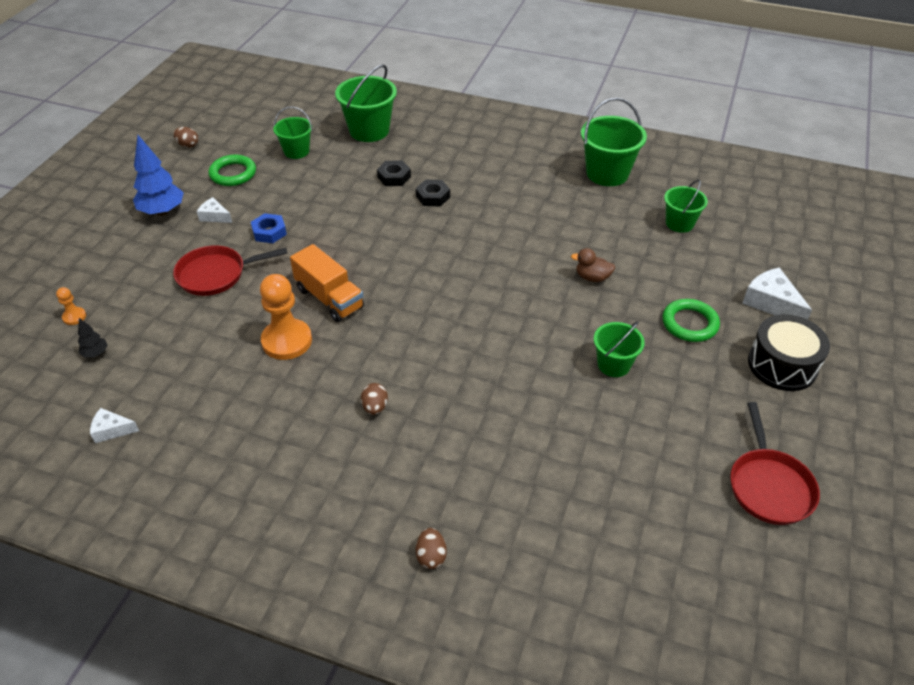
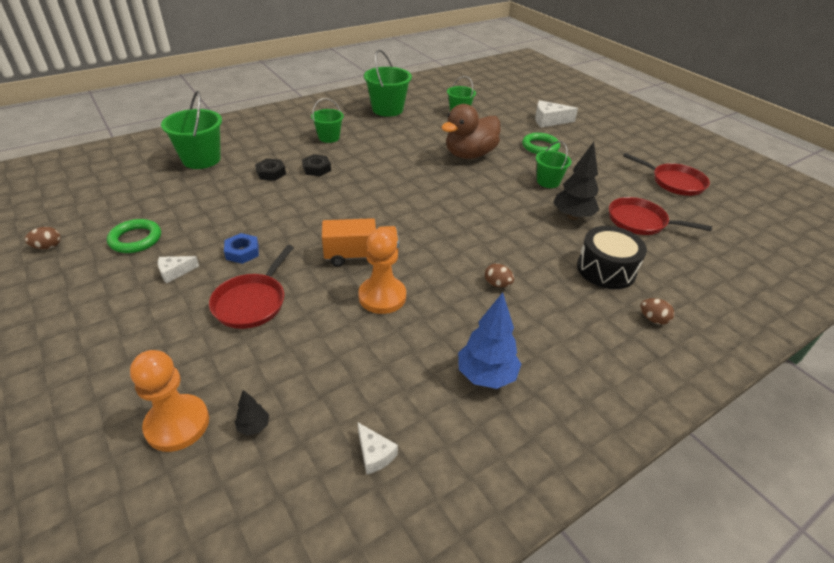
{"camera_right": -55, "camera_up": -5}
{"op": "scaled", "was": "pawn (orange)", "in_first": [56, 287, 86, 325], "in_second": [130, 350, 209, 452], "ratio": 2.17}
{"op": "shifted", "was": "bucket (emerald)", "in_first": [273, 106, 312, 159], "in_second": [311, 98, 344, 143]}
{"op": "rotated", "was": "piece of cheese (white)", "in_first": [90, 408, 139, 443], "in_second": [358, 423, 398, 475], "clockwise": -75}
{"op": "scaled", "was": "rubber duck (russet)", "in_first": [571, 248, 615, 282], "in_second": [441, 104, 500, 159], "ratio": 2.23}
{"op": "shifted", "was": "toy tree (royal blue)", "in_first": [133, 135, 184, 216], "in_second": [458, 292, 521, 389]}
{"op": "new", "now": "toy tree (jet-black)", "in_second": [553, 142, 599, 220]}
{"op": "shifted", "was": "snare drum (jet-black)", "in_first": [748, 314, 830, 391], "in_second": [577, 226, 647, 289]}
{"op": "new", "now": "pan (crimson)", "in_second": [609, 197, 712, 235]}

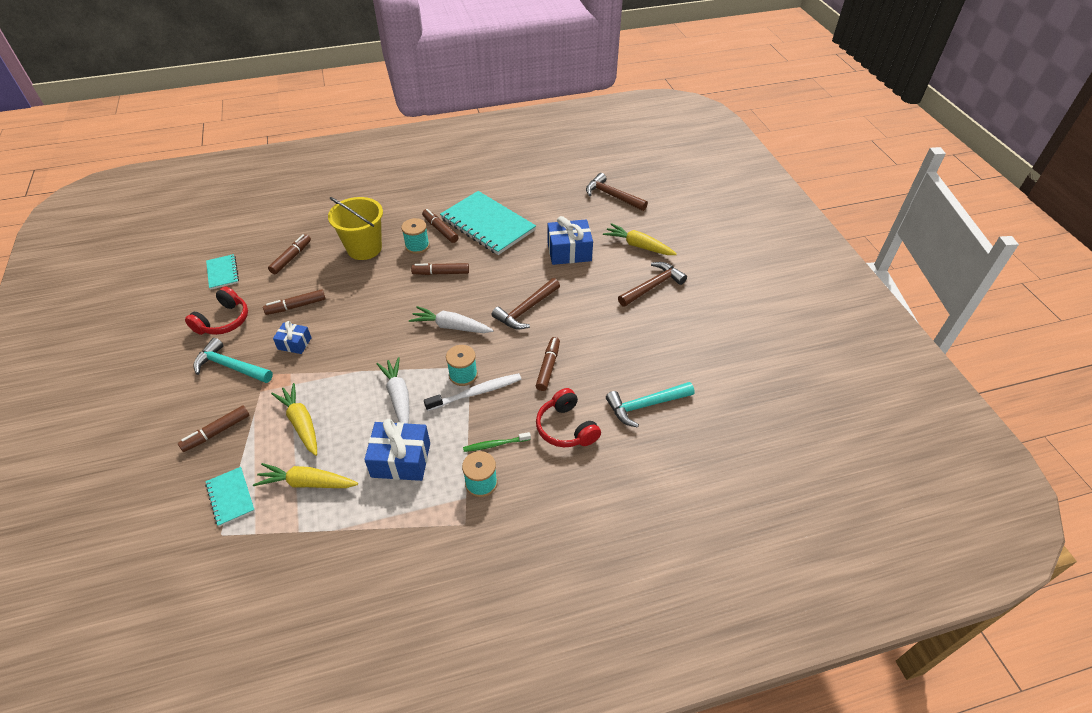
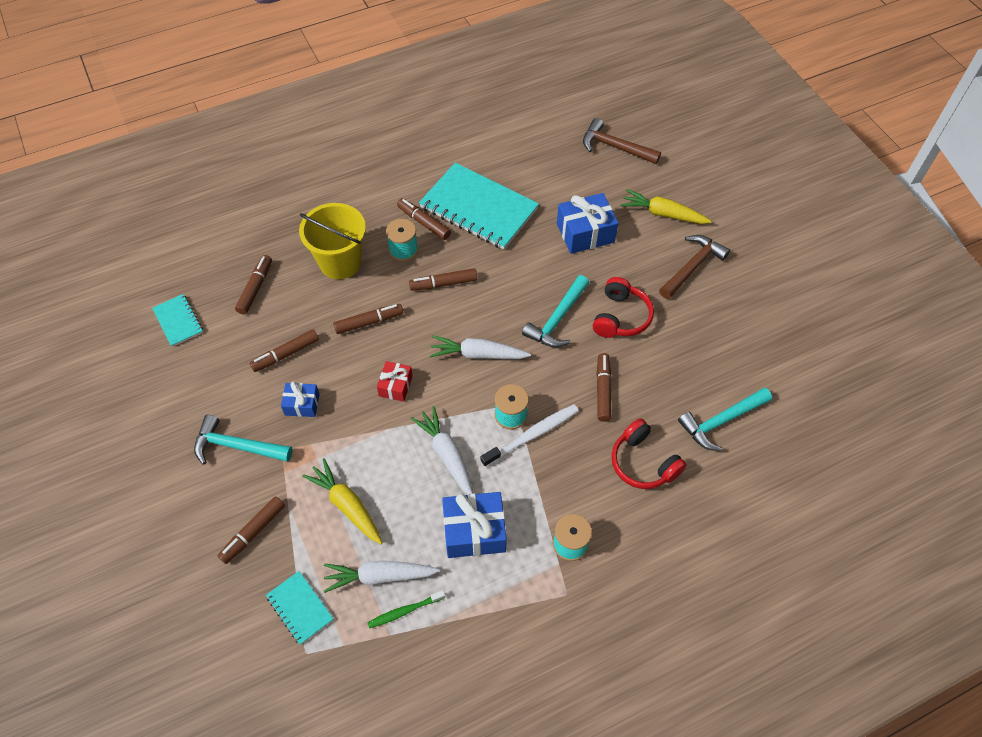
{"camera_right": -10, "camera_up": 10}
{"op": "repainted", "was": "root vegetable (yellow)", "now": "root vegetable (white)", "in_first": [253, 463, 358, 488], "in_second": [324, 560, 440, 593]}
{"op": "new", "now": "felt pen (russet)", "in_second": [333, 304, 403, 334]}
{"op": "shifted", "was": "dental brush (emerald)", "in_first": [463, 432, 531, 452], "in_second": [367, 590, 446, 628]}
{"op": "new", "now": "gift (crimson)", "in_second": [377, 361, 413, 402]}
{"op": "repainted", "was": "hammer (russet)", "now": "hammer (turquoise)", "in_first": [492, 278, 560, 329], "in_second": [522, 275, 589, 348]}
{"op": "shifted", "was": "over-ear headphones (crimson)", "in_first": [185, 286, 248, 335], "in_second": [593, 277, 654, 338]}

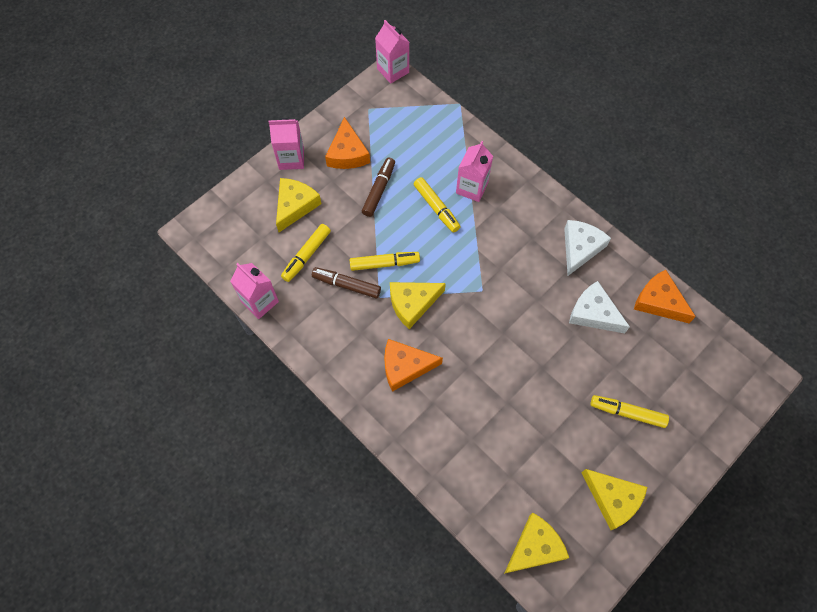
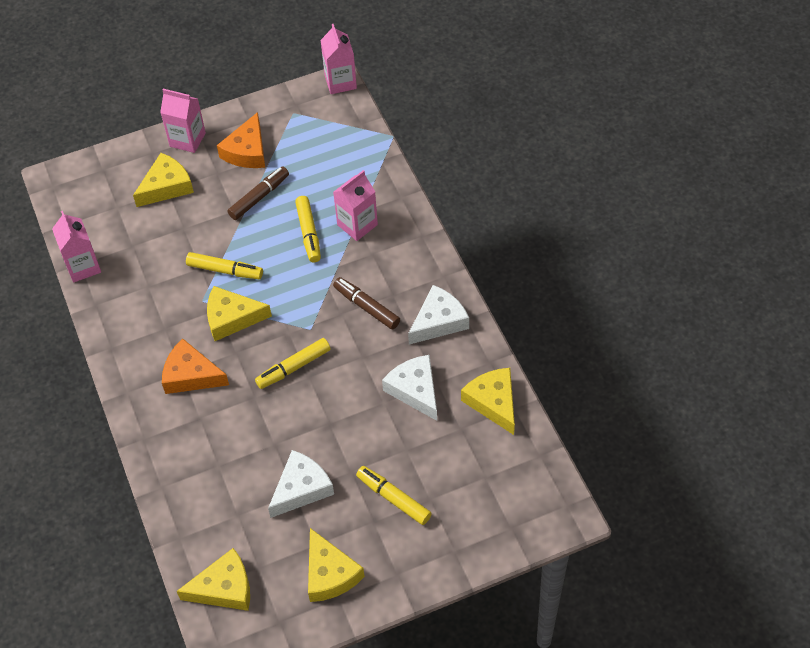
{"camera_right": 25, "camera_up": -10}
{"op": "shifted", "was": "felt pen (yellow)", "in_first": [281, 224, 331, 282], "in_second": [255, 338, 331, 389]}
{"op": "new", "now": "piece of cheese (white)", "in_second": [268, 450, 334, 518]}
{"op": "shifted", "was": "felt pen (russet)", "in_first": [312, 267, 381, 298], "in_second": [333, 277, 400, 329]}
{"op": "repainted", "was": "piece of cheese (orange)", "now": "piece of cheese (yellow)", "in_first": [634, 270, 696, 323], "in_second": [461, 368, 515, 435]}

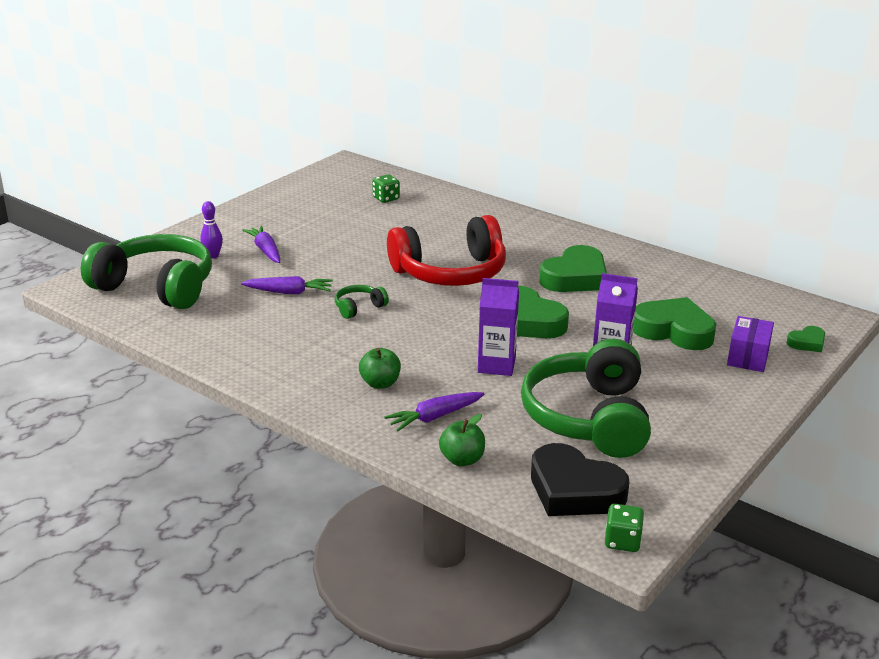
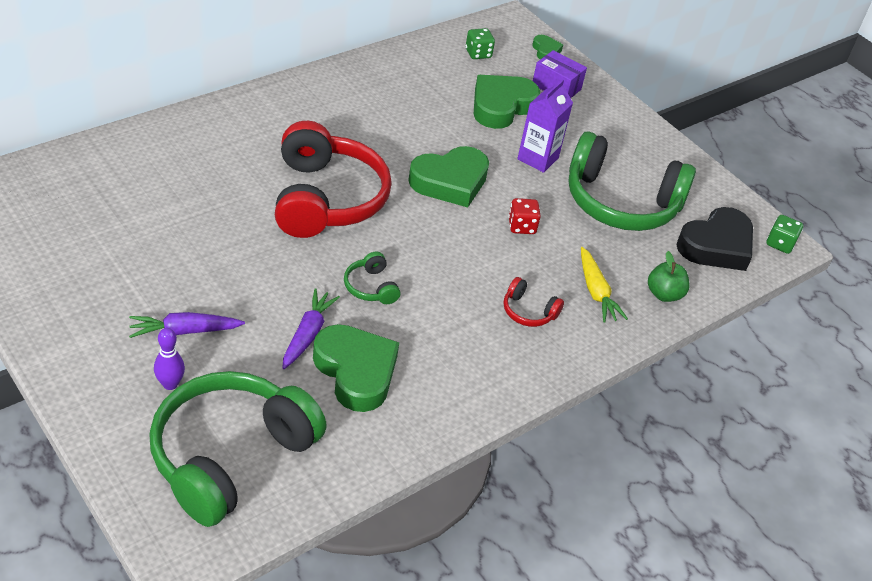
{"camera_right": -80, "camera_up": 15}
{"op": "shifted", "was": "love heart (emerald)", "in_first": [539, 245, 607, 292], "in_second": [313, 324, 399, 412]}
{"op": "shifted", "was": "dice (emerald)", "in_first": [372, 174, 400, 203], "in_second": [466, 28, 495, 59]}
{"op": "swapped", "was": "apple (emerald)", "now": "over-ear headphones (crimson)", "in_first": [359, 348, 401, 389], "in_second": [503, 277, 564, 327]}
{"op": "swapped", "was": "carton (violet)", "now": "dice (crimson)", "in_first": [478, 278, 519, 376], "in_second": [508, 198, 541, 234]}
{"op": "repainted", "was": "root vegetable (violet)", "now": "root vegetable (yellow)", "in_first": [384, 392, 484, 431], "in_second": [581, 247, 628, 323]}

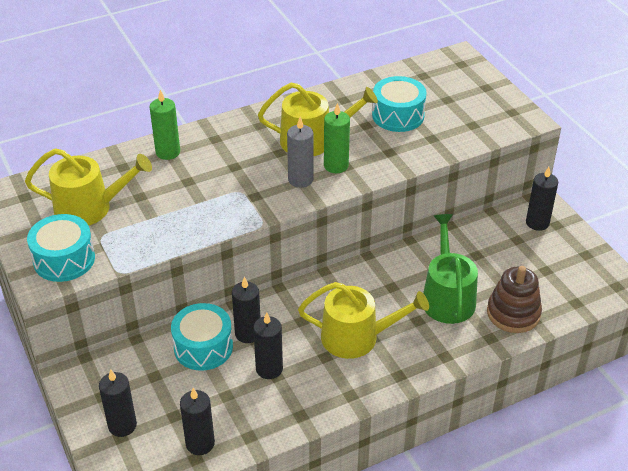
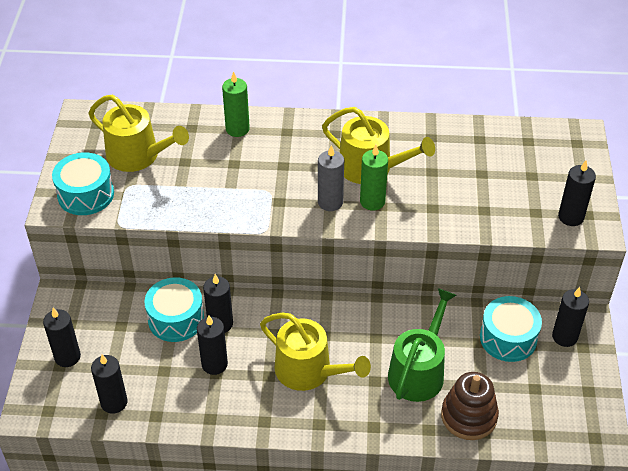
{"camera_right": 30, "camera_up": 5}
{"op": "shifted", "was": "snare drum (turquoise)", "in_first": [372, 76, 427, 132], "in_second": [480, 296, 542, 362]}
{"op": "new", "now": "pillar candle (jet-black)", "in_second": [558, 161, 596, 226]}

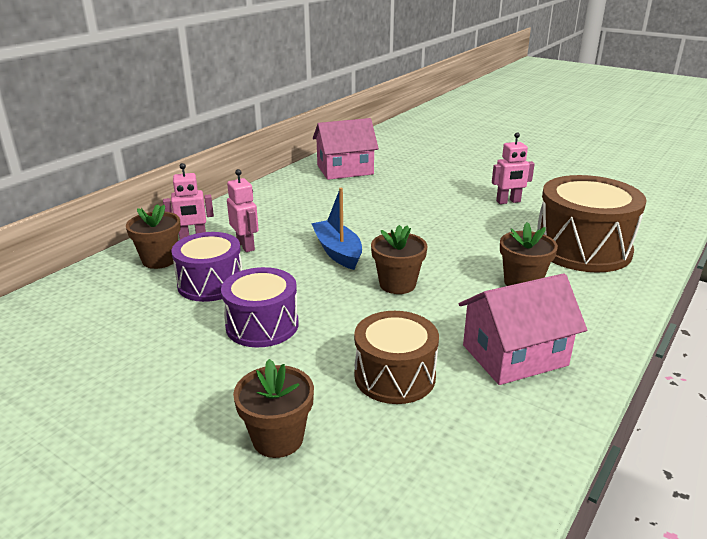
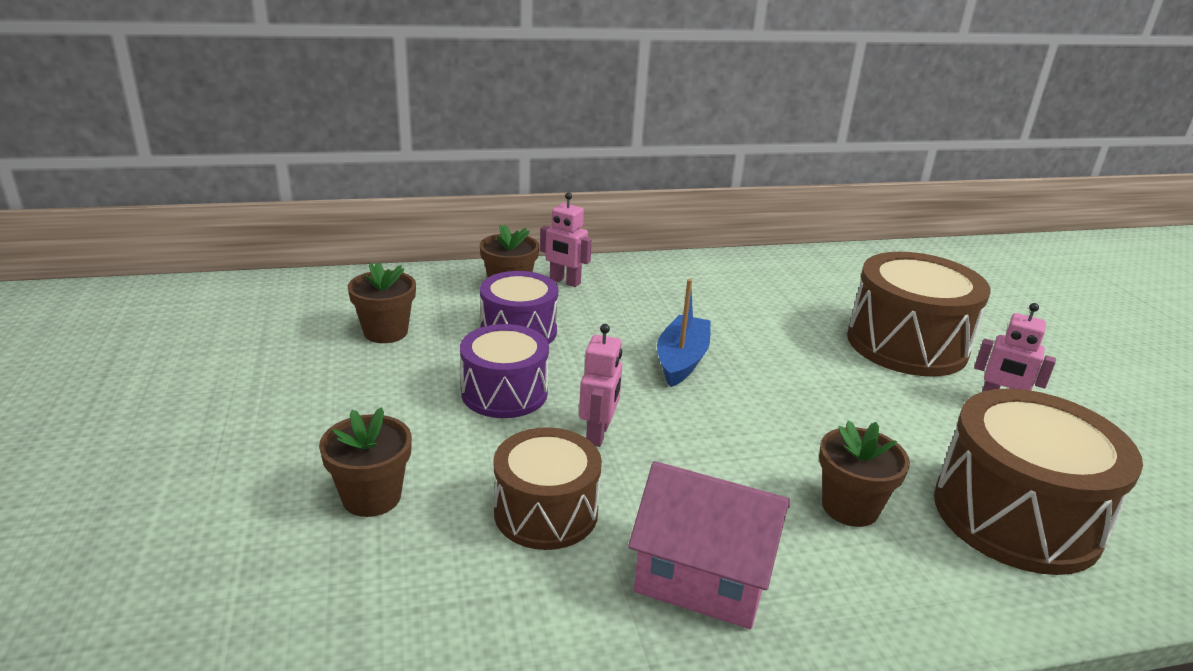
{"camera_right": 40, "camera_up": 0}
{"op": "shifted", "was": "plant pot (russet)", "in_first": [371, 225, 427, 294], "in_second": [347, 262, 416, 343]}
{"op": "shifted", "was": "robot figure (rose-pink)", "in_first": [227, 169, 259, 252], "in_second": [579, 324, 622, 447]}
{"op": "new", "now": "snare drum (russet)", "in_second": [847, 252, 991, 376]}
{"op": "gone", "was": "toy house (rose-pink)", "in_first": [313, 118, 379, 180]}

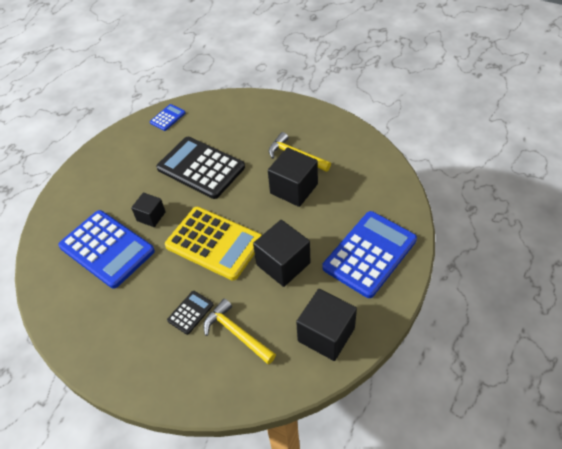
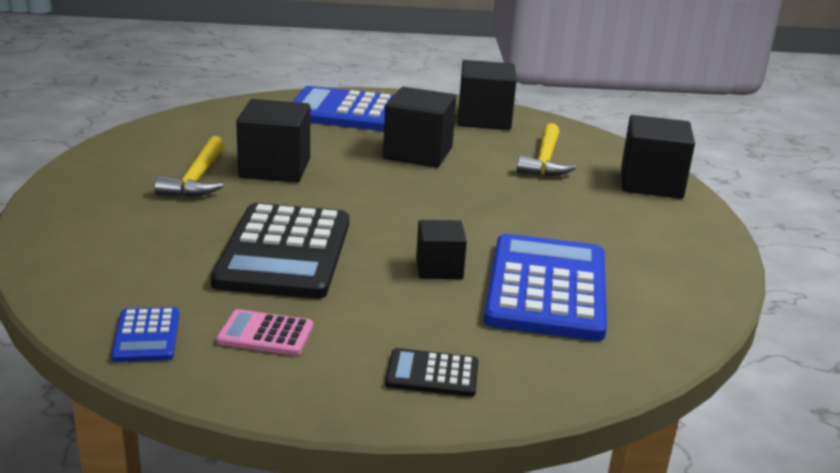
{"camera_right": -125, "camera_up": -25}
{"op": "rotated", "was": "adding machine (royal blue)", "in_first": [150, 104, 185, 131], "in_second": [111, 307, 179, 362], "clockwise": -105}
{"op": "new", "now": "adding machine (rose-pink)", "in_second": [216, 309, 313, 356]}
{"op": "shifted", "was": "adding machine (jet-black)", "in_first": [167, 291, 214, 335], "in_second": [385, 348, 479, 397]}
{"op": "new", "now": "block (jet-black)", "in_second": [621, 115, 695, 198]}
{"op": "gone", "was": "adding machine (yellow)", "in_first": [165, 207, 262, 280]}

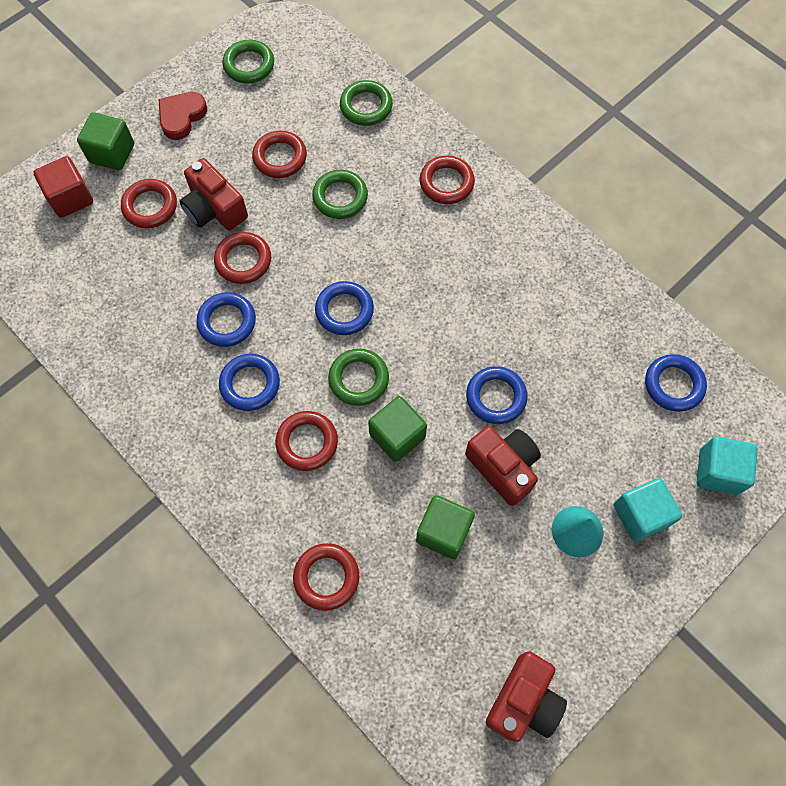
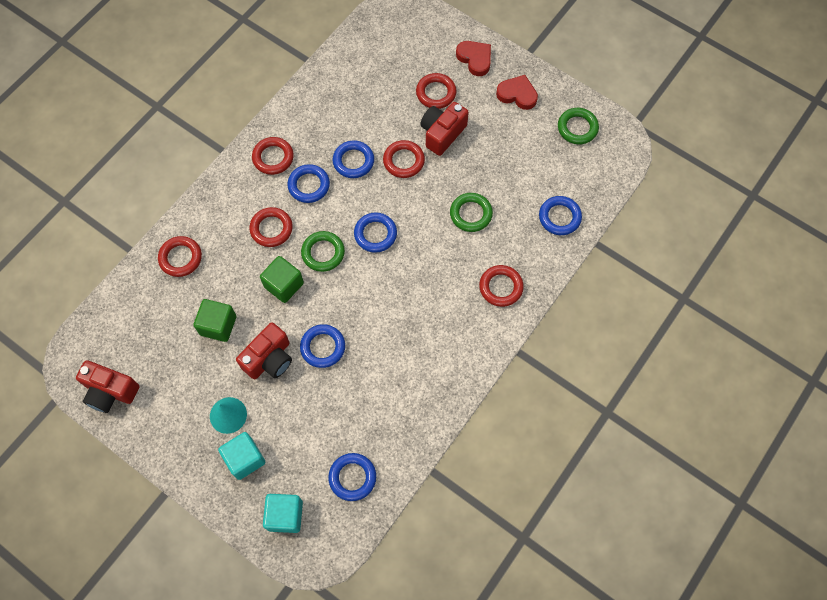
{"camera_right": 80, "camera_up": 0}
{"op": "shifted", "was": "ring (crimson)", "in_first": [252, 131, 307, 178], "in_second": [252, 137, 294, 175]}
{"op": "swapped", "was": "block (emerald)", "now": "love heart (crimson)", "in_first": [77, 112, 134, 170], "in_second": [456, 41, 491, 76]}
{"op": "repainted", "was": "ring (emerald)", "now": "ring (royal blue)", "in_first": [340, 80, 393, 126], "in_second": [539, 196, 582, 235]}
{"op": "gone", "was": "block (crimson)", "in_first": [33, 156, 93, 218]}

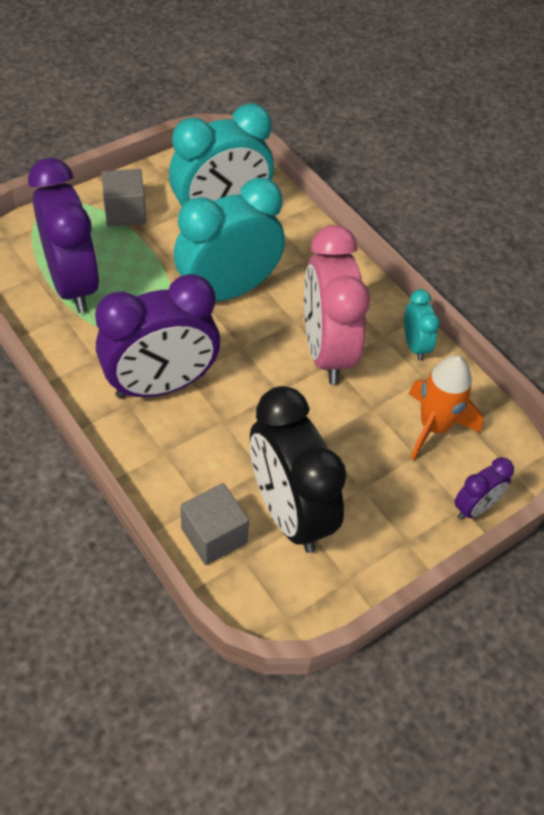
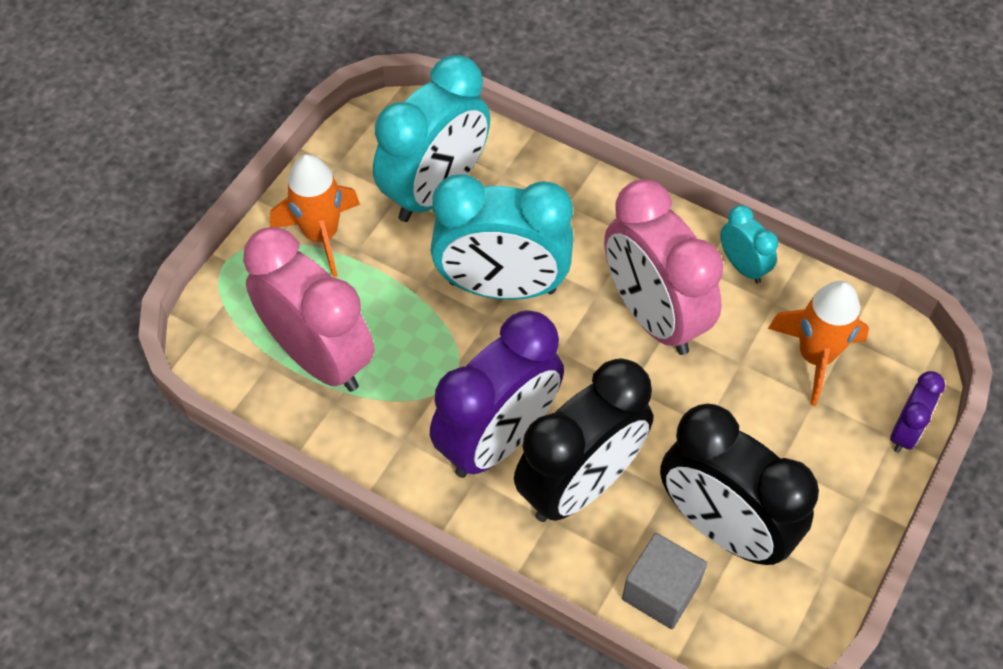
{"camera_right": -20, "camera_up": 5}
{"op": "repainted", "was": "bedside clock (violet)", "now": "bedside clock (rose-pink)", "in_first": [28, 158, 99, 313], "in_second": [243, 227, 374, 392]}
{"op": "swapped", "was": "block (ash-grey)", "now": "spaceship (orange)", "in_first": [102, 169, 146, 226], "in_second": [270, 154, 360, 278]}
{"op": "rotated", "was": "bedside clock (turquoise)", "in_first": [174, 178, 285, 301], "in_second": [431, 174, 574, 300], "clockwise": -120}
{"op": "new", "now": "bedside clock (jet-black)", "in_second": [514, 358, 654, 522]}

